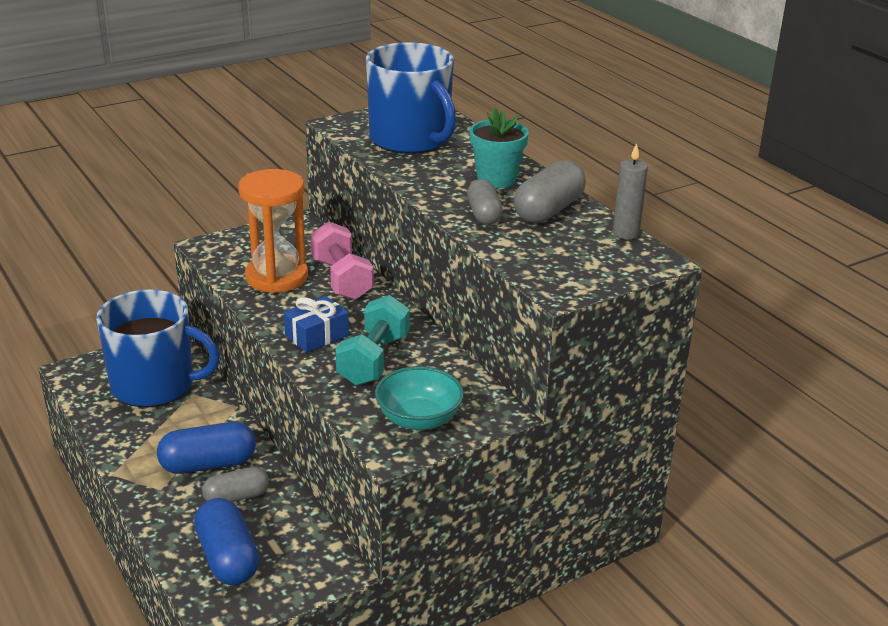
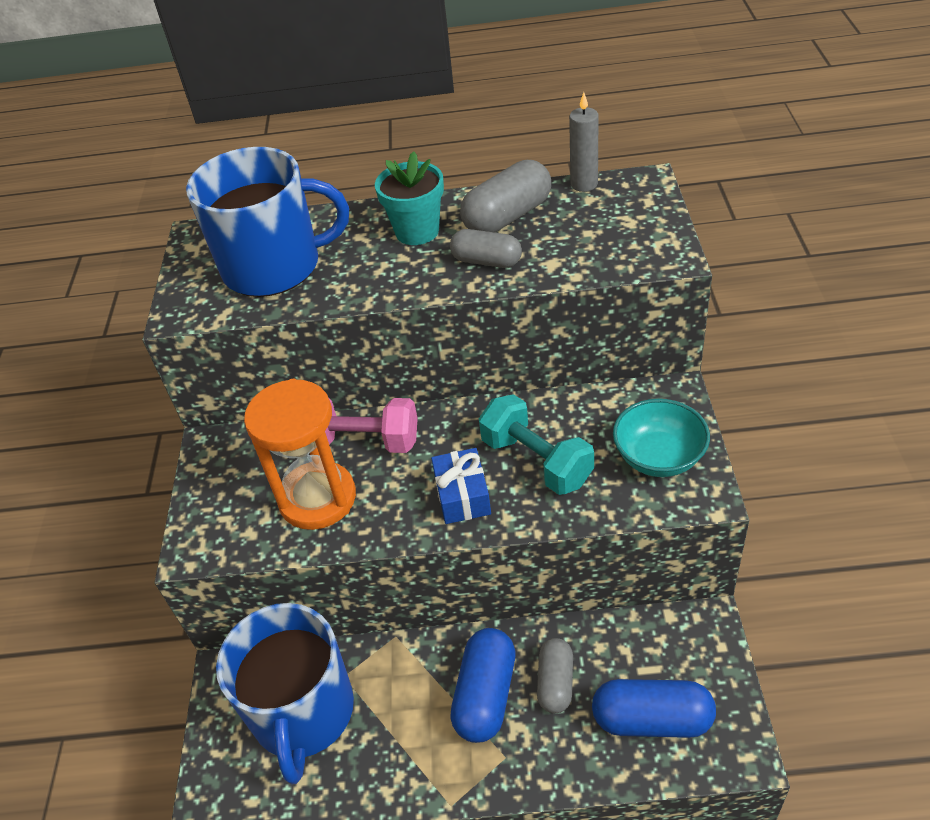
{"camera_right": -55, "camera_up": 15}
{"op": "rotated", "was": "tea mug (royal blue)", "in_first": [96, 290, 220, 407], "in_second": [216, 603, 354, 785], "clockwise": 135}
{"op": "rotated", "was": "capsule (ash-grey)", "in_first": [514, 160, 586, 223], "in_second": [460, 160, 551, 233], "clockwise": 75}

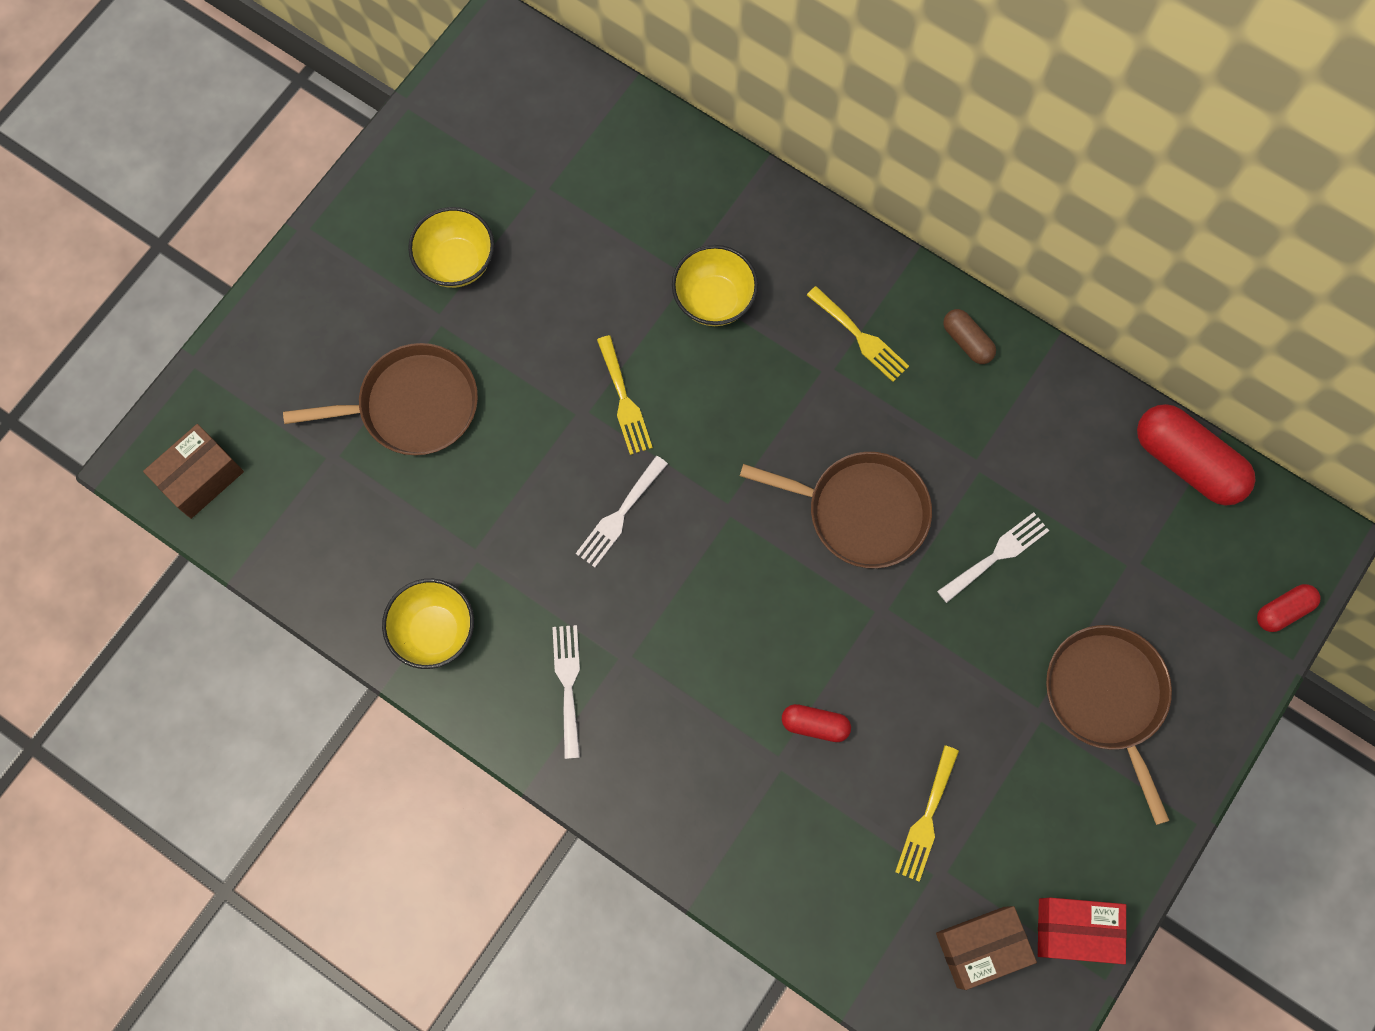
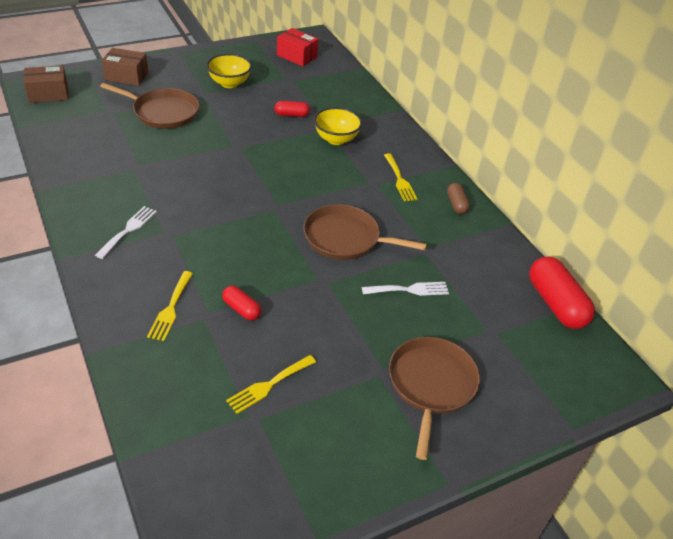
{"camera_right": 25, "camera_up": -30}
{"op": "shifted", "was": "package (russet)", "in_first": [936, 906, 1037, 990], "in_second": [102, 48, 148, 86]}
{"op": "shifted", "was": "table fork (yellow)", "in_first": [597, 335, 653, 455], "in_second": [147, 271, 193, 341]}
{"op": "shifted", "was": "capsule (crimson)", "in_first": [1257, 584, 1321, 632], "in_second": [274, 101, 310, 117]}
{"op": "shifted", "was": "package (crimson)", "in_first": [1038, 898, 1127, 964], "in_second": [277, 28, 318, 66]}
{"op": "rotated", "was": "pan (russet)", "in_first": [740, 452, 932, 569], "in_second": [303, 204, 427, 260], "clockwise": 150}
{"op": "gone", "was": "deep dish (yellow)", "in_first": [382, 579, 474, 669]}
{"op": "gone", "was": "table fork (white)", "in_first": [576, 456, 668, 567]}

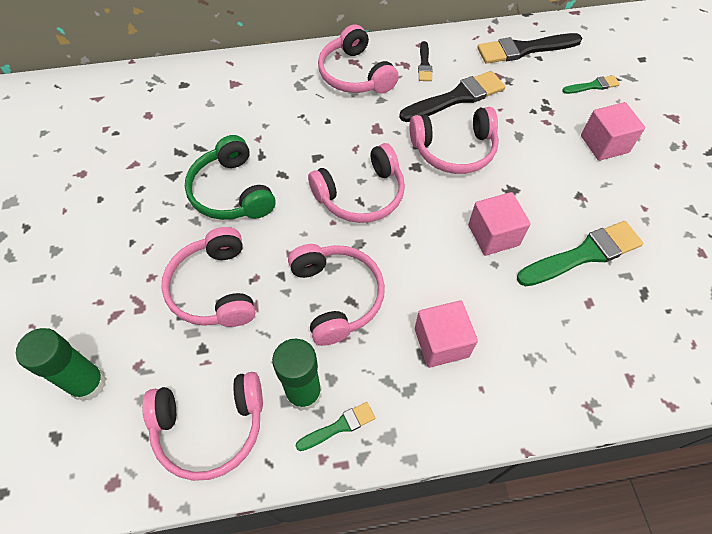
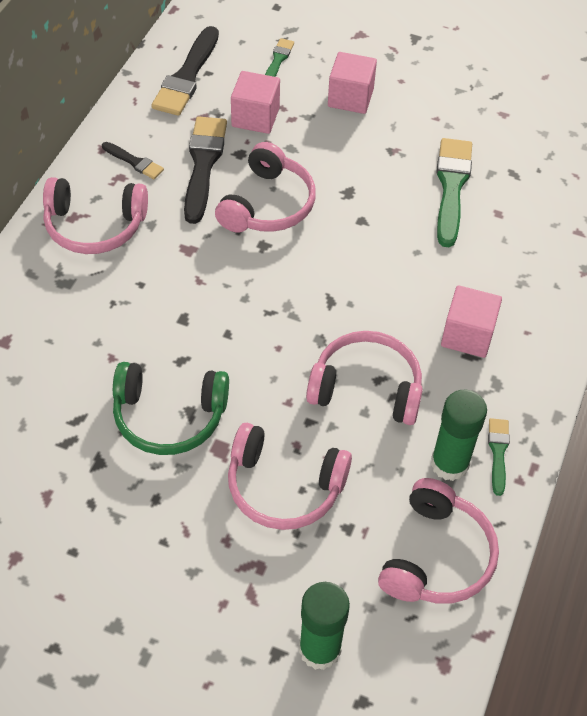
{"camera_right": -60, "camera_up": -5}
{"op": "shifted", "was": "block (rose-pink)", "in_first": [468, 192, 531, 256], "in_second": [231, 71, 280, 134]}
{"op": "gone", "was": "over-ear headphones (rose-pink)", "in_first": [308, 143, 405, 223]}

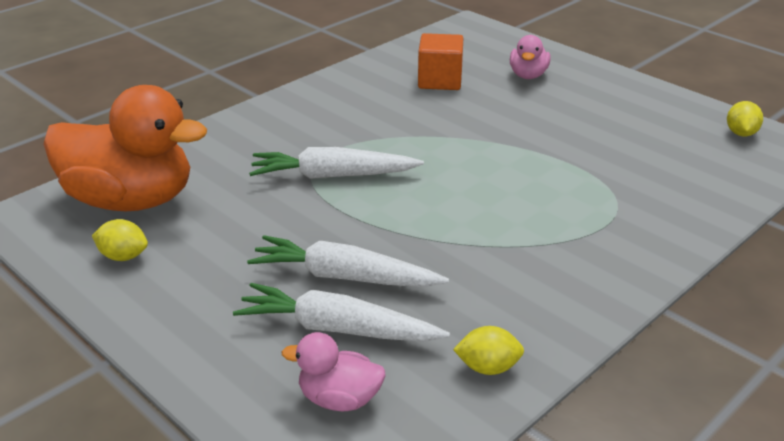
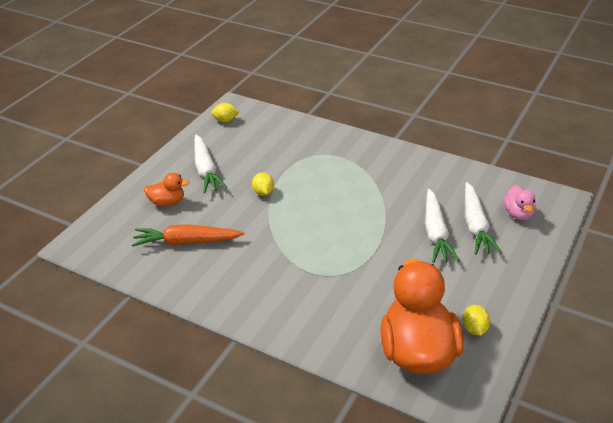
{"camera_right": -105, "camera_up": 5}
{"op": "swapped", "was": "block (orange)", "now": "root vegetable (orange)", "in_first": [418, 33, 463, 90], "in_second": [132, 224, 245, 247]}
{"op": "repainted", "was": "rubber duck (rose-pink)", "now": "rubber duck (orange)", "in_first": [510, 35, 550, 79], "in_second": [144, 173, 190, 206]}
{"op": "shifted", "was": "root vegetable (white)", "in_first": [249, 147, 424, 179], "in_second": [194, 135, 228, 193]}
{"op": "shifted", "was": "citrus fruit (yellow)", "in_first": [453, 326, 524, 375], "in_second": [252, 172, 274, 196]}

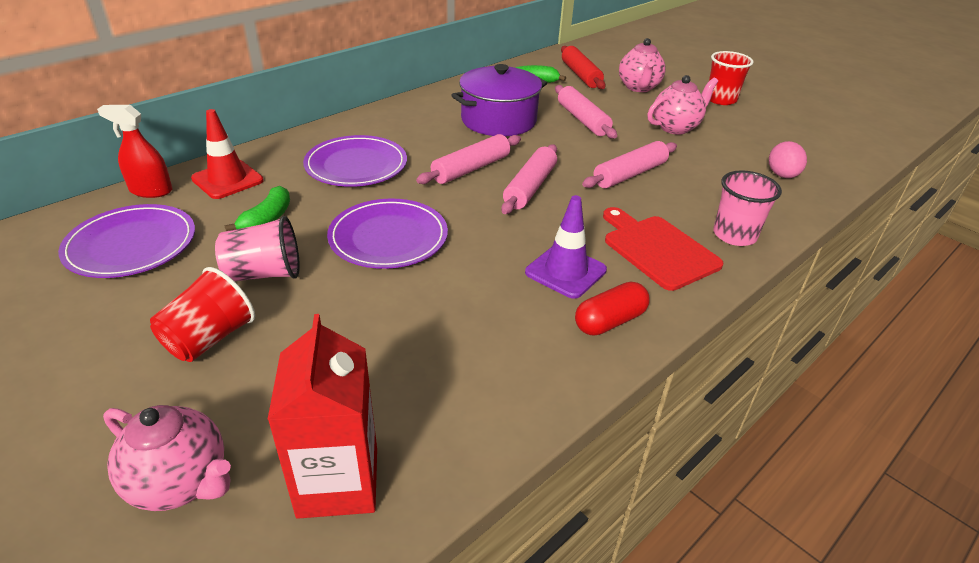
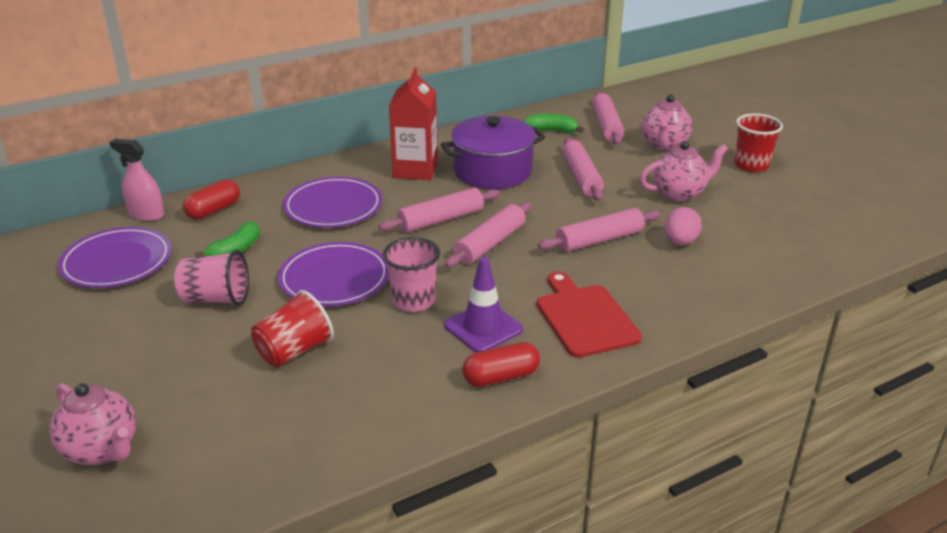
{"camera_right": 15, "camera_up": -5}
{"op": "repainted", "was": "spray cleaner (crimson)", "now": "spray cleaner (rose-pink)", "in_first": [97, 105, 172, 198], "in_second": [109, 139, 164, 221]}
{"op": "swapped", "was": "safety cone (crimson)", "now": "capsule (crimson)", "in_first": [191, 109, 264, 199], "in_second": [183, 179, 240, 220]}
{"op": "shifted", "was": "beaker (crimson)", "in_first": [150, 267, 255, 362], "in_second": [251, 290, 334, 367]}
{"op": "shifted", "was": "beaker (rose-pink)", "in_first": [713, 170, 782, 246], "in_second": [383, 237, 440, 312]}
{"op": "shifted", "was": "carton (crimson)", "in_first": [267, 314, 377, 519], "in_second": [389, 68, 438, 180]}
{"op": "repainted", "was": "rolling pin (crimson)", "now": "rolling pin (rose-pink)", "in_first": [561, 46, 606, 89], "in_second": [592, 92, 624, 145]}
{"op": "shifted", "was": "egg shape (rose-pink)", "in_first": [769, 141, 807, 178], "in_second": [664, 207, 702, 245]}

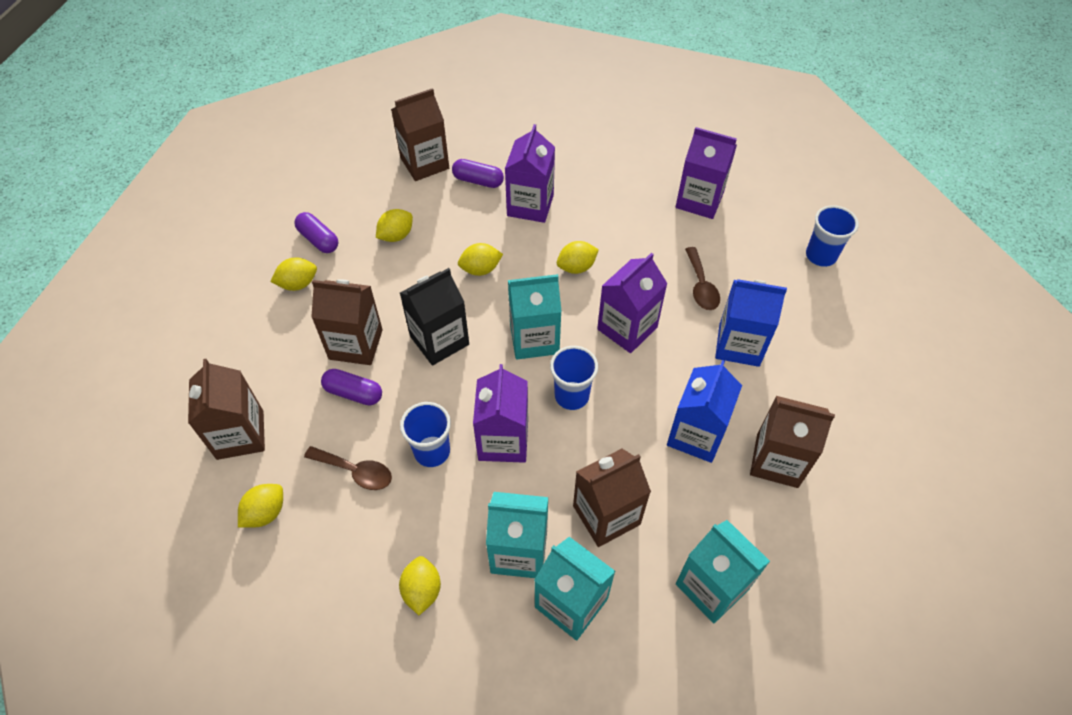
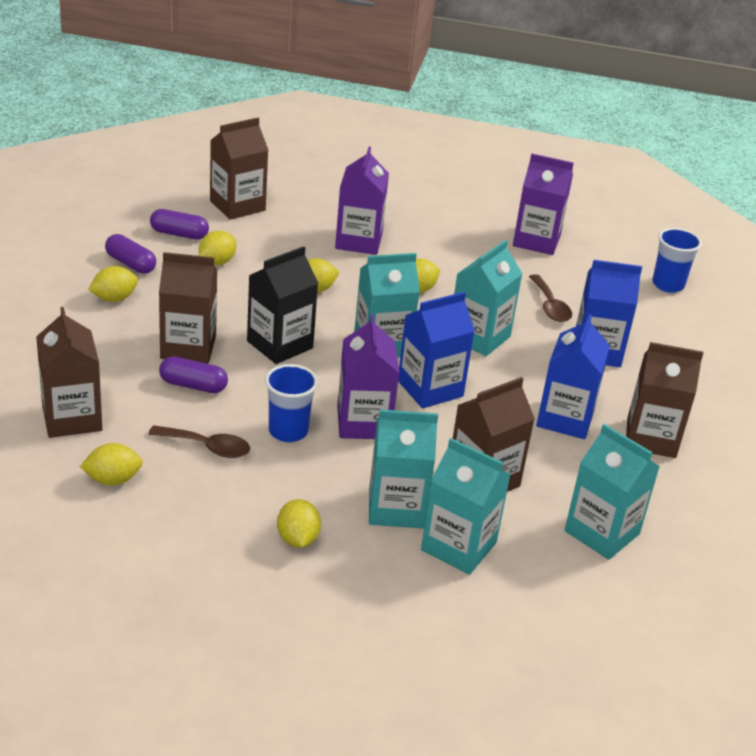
{"camera_right": -10, "camera_up": -20}
{"op": "rotated", "was": "citrus fruit (yellow)", "in_first": [238, 484, 283, 528], "in_second": [80, 443, 143, 486], "clockwise": 45}
{"op": "shifted", "was": "capsule (violet)", "in_first": [452, 159, 504, 188], "in_second": [150, 209, 209, 239]}
{"op": "swapped", "was": "beaker (royal blue)", "now": "carton (royal blue)", "in_first": [550, 346, 598, 410], "in_second": [398, 292, 475, 408]}
{"op": "repainted", "was": "carton (violet)", "now": "carton (turquoise)", "in_first": [597, 253, 668, 353], "in_second": [454, 240, 523, 356]}

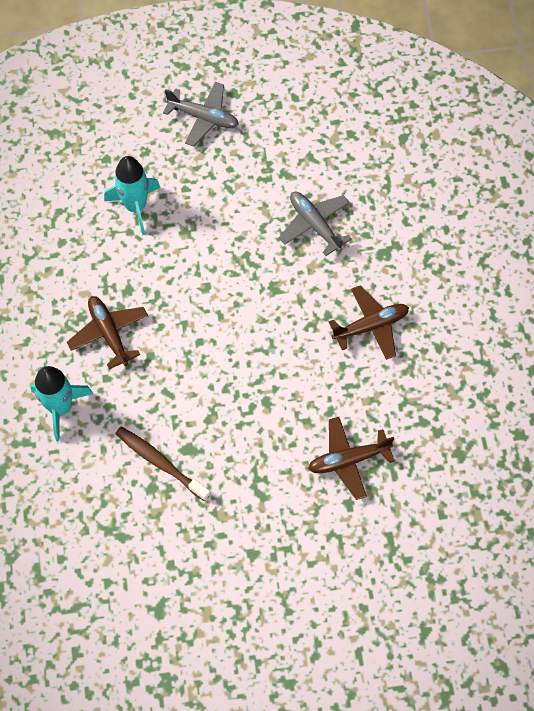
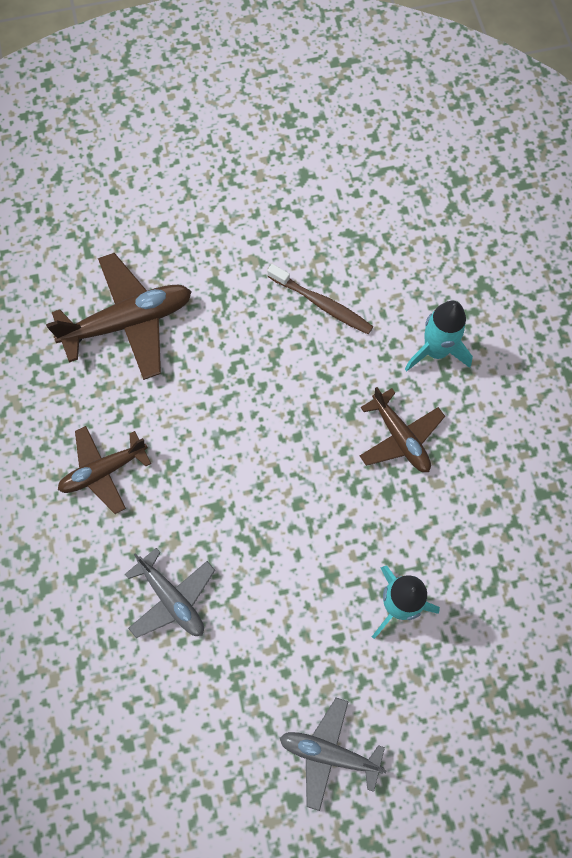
{"camera_right": 175, "camera_up": 5}
{"op": "scaled", "was": "toy plane (russet)", "in_first": [308, 417, 395, 500], "in_second": [46, 253, 192, 380], "ratio": 1.55}

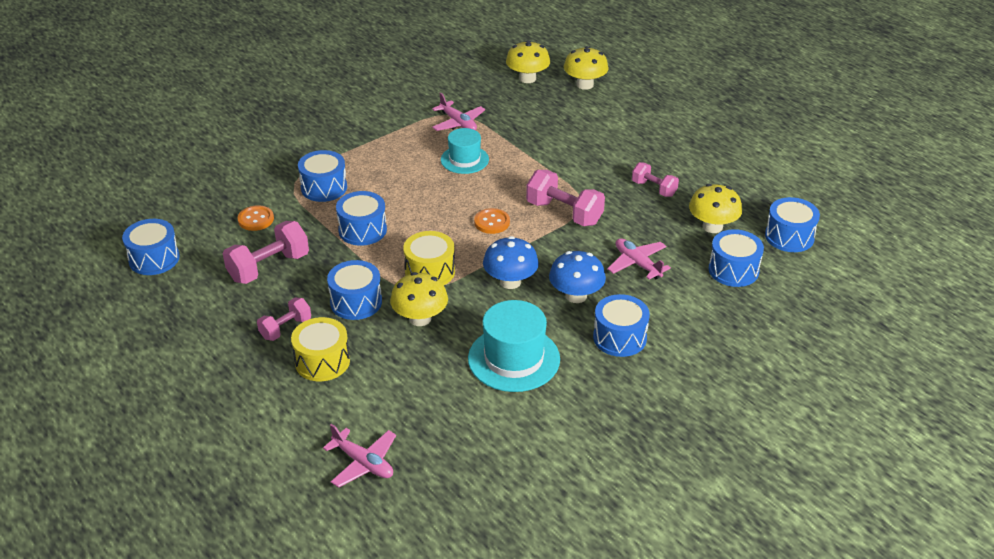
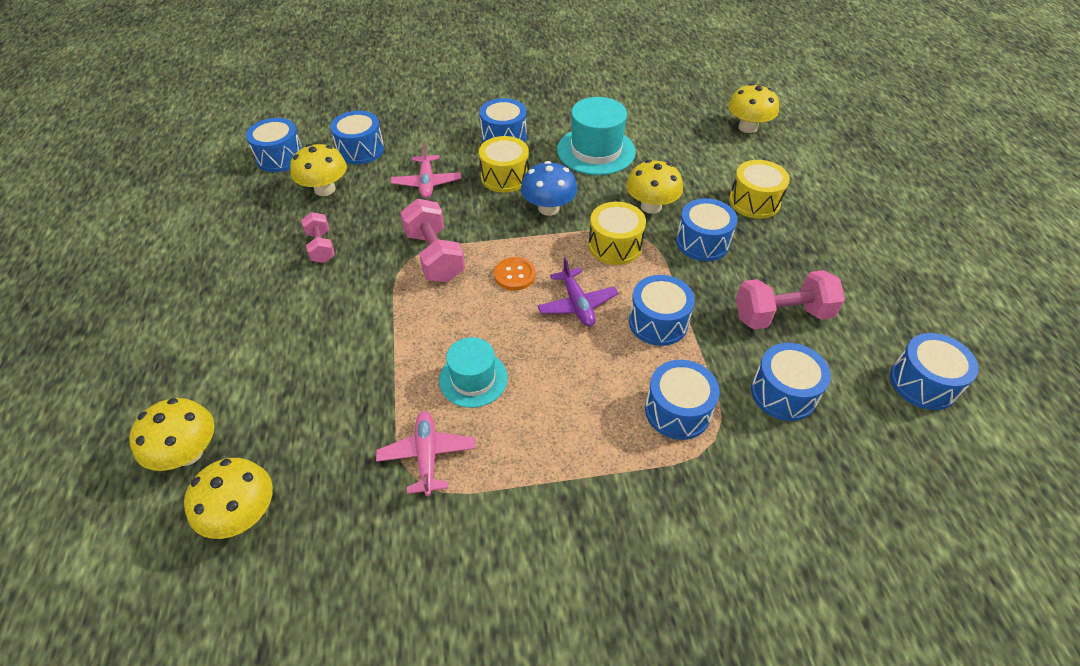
{"camera_right": -150, "camera_up": 10}
{"op": "swapped", "was": "fungus (royal blue)", "now": "snare drum (yellow)", "in_first": [549, 251, 606, 303], "in_second": [479, 136, 529, 193]}
{"op": "new", "now": "toy plane (violet)", "in_second": [537, 257, 619, 327]}
{"op": "swapped", "was": "toy plane (rose-pink)", "now": "fungus (yellow)", "in_first": [323, 424, 396, 488], "in_second": [728, 83, 779, 133]}
{"op": "swapped", "was": "shirt button (orange)", "now": "snare drum (royal blue)", "in_first": [238, 205, 274, 231], "in_second": [751, 343, 831, 421]}
{"op": "gone", "was": "dumbbell (rose-pink)", "in_first": [257, 298, 311, 341]}

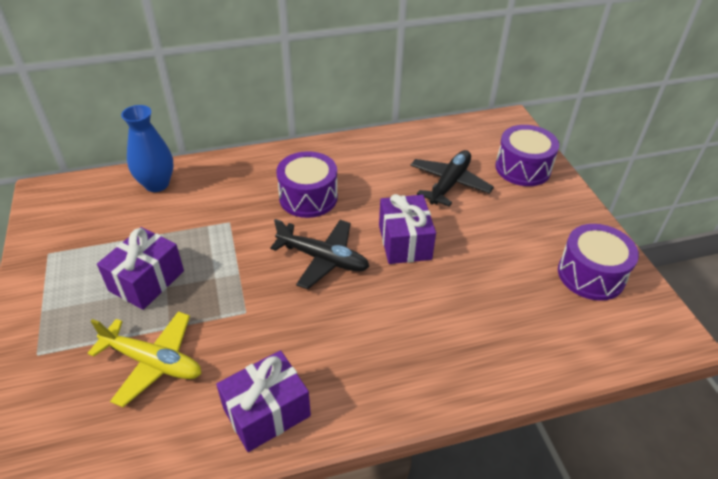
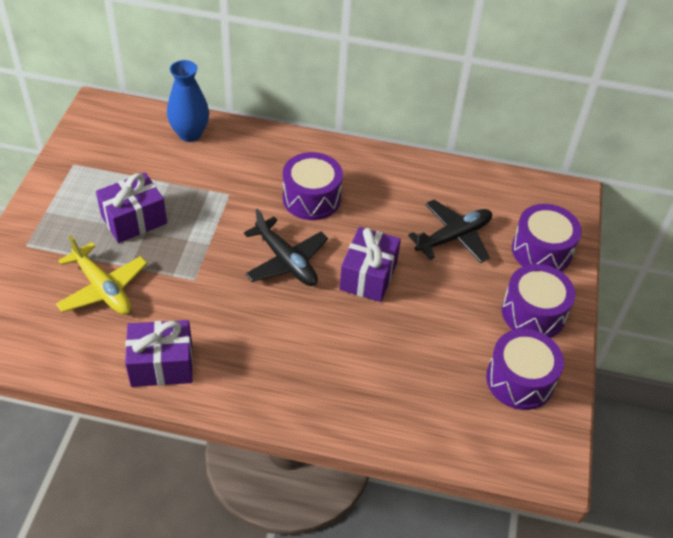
{"camera_right": 25, "camera_up": 5}
{"op": "new", "now": "snare drum (violet)", "in_second": [502, 264, 575, 338]}

